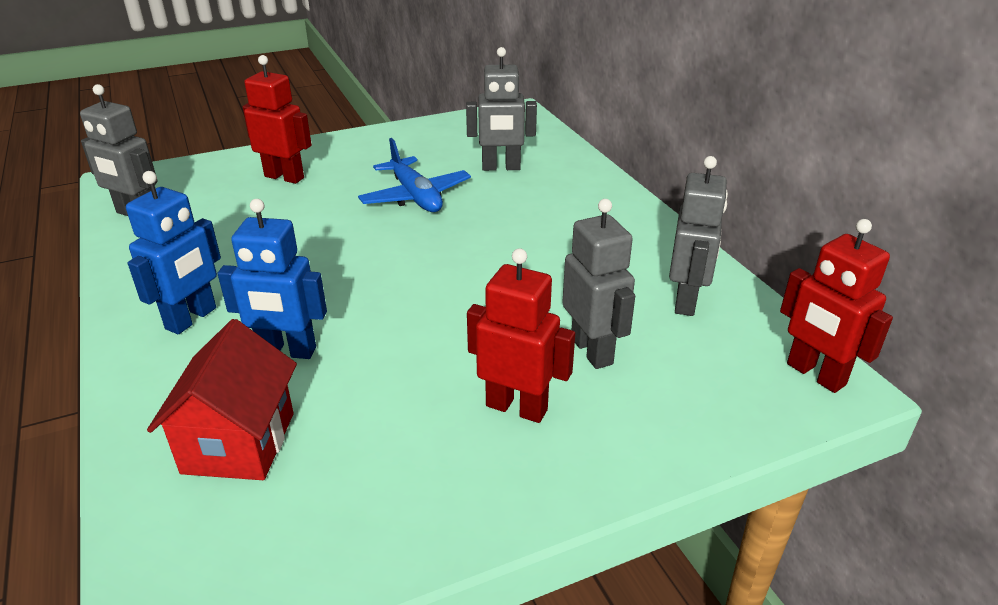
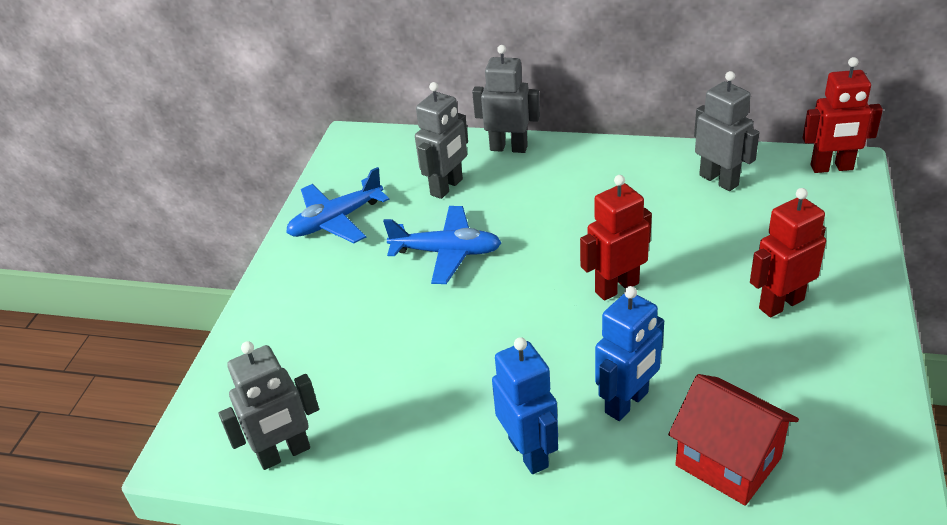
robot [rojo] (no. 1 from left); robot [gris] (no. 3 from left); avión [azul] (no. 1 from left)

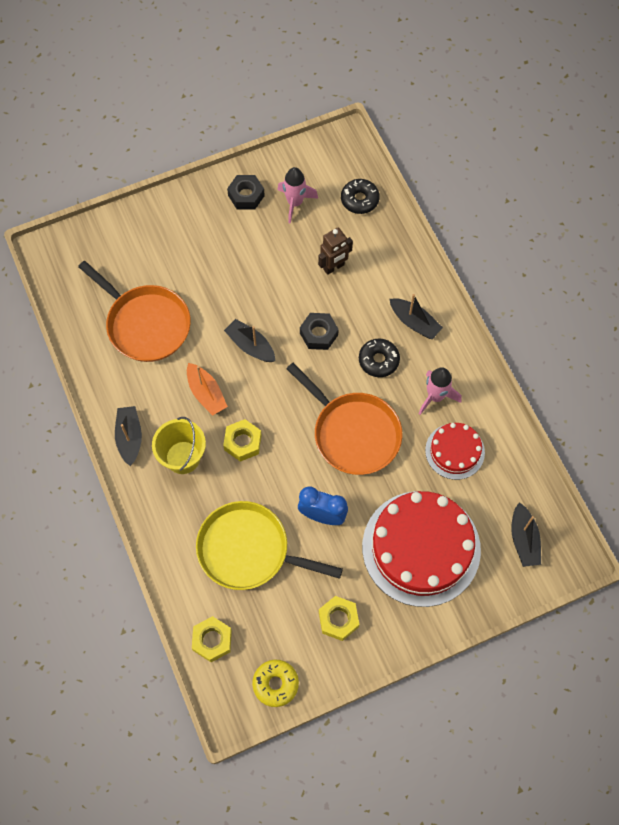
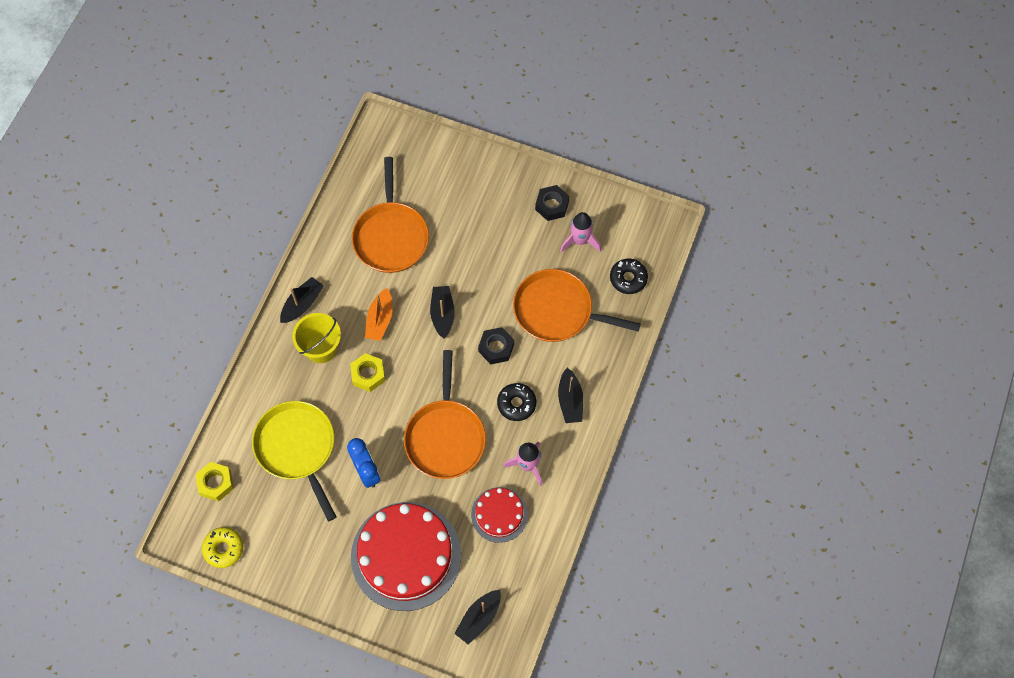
sartén [naranja] (no. 3 from left); tuerca [amarillo] (no. 3 from left in the first image)

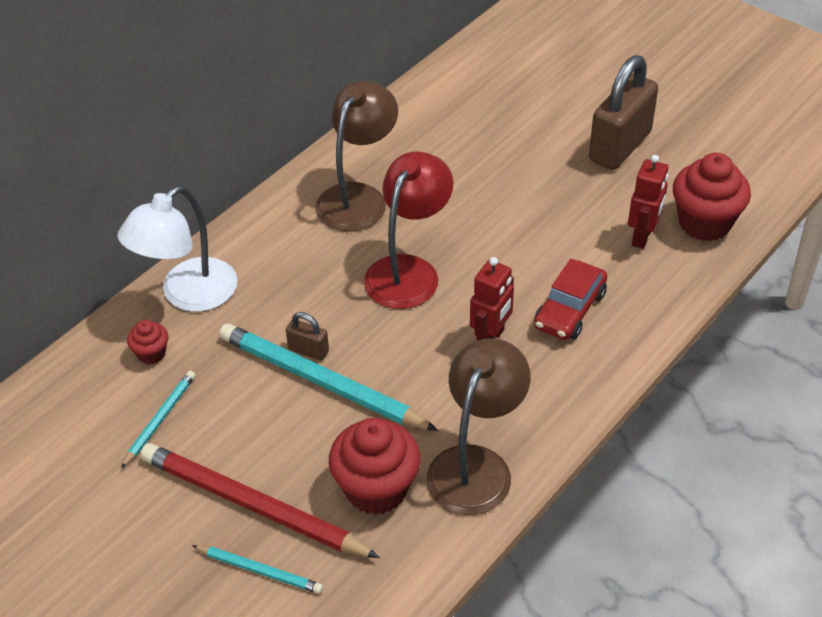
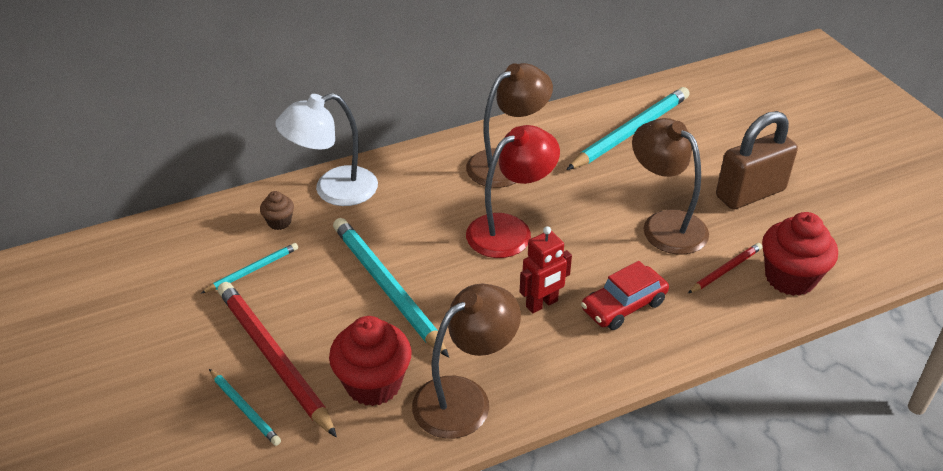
lápiz [rojo] (no. 2 from left); candado [marrón] (no. 1 from left in the first image); magdalena [marrón]; lápiz [turquesa] (no. 4 from left); lámpara [marrón] (no. 3 from left)

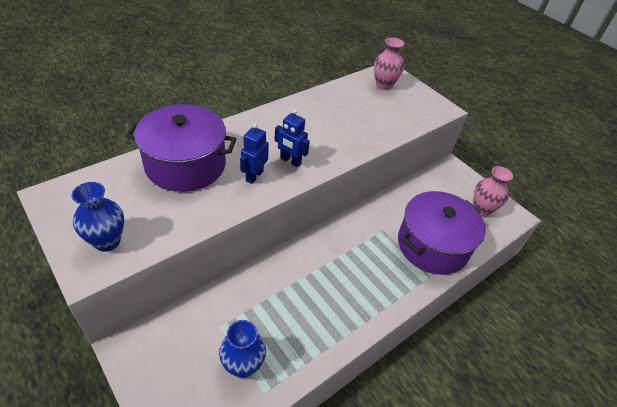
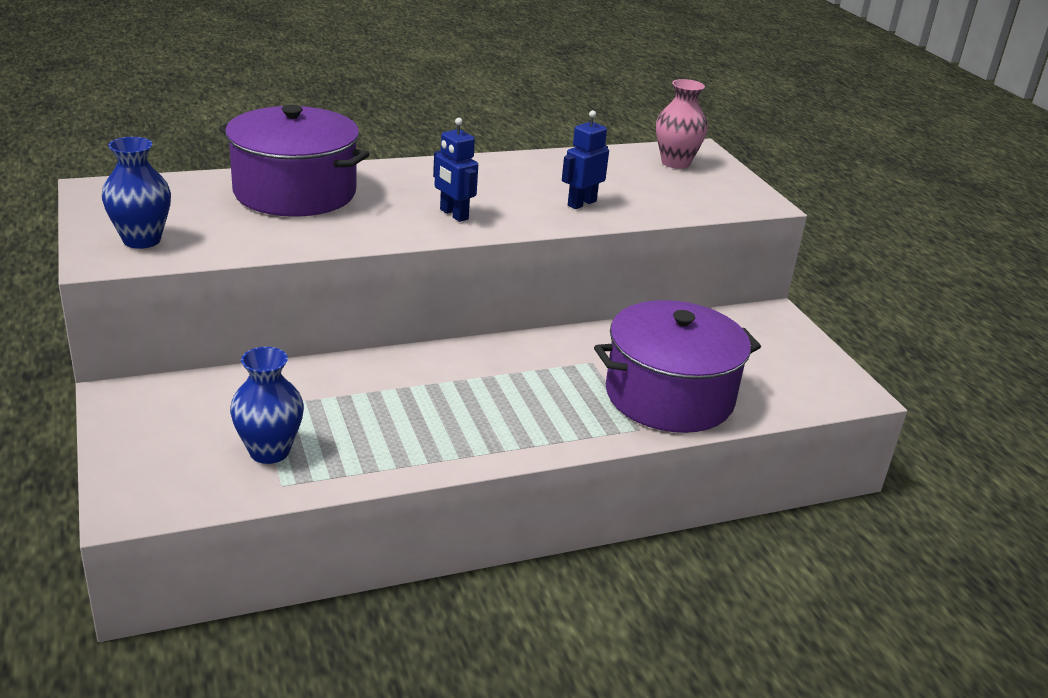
robot [azul] (no. 2 from left); florero [rosa] (no. 2 from left in the first image)

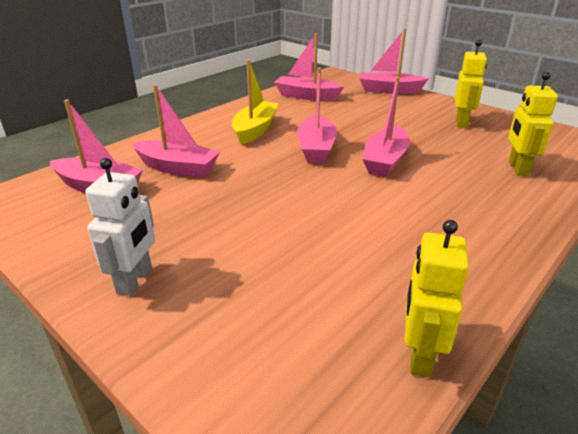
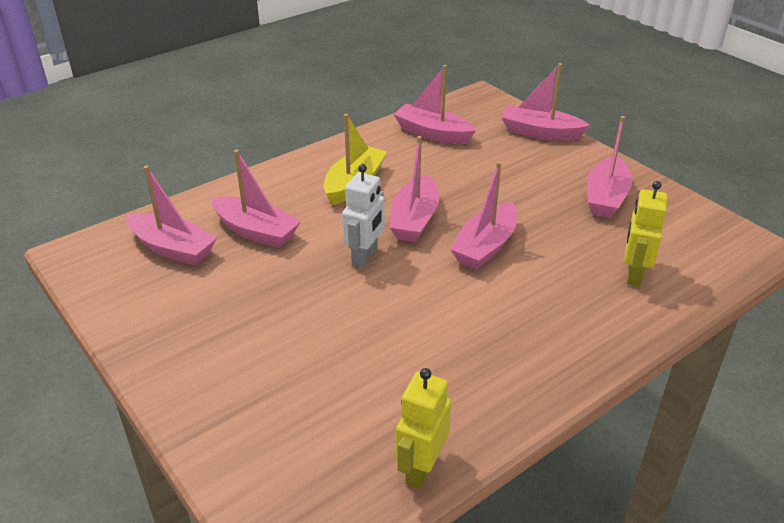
barco [rosa] (no. 7 from left); robot [blanco]

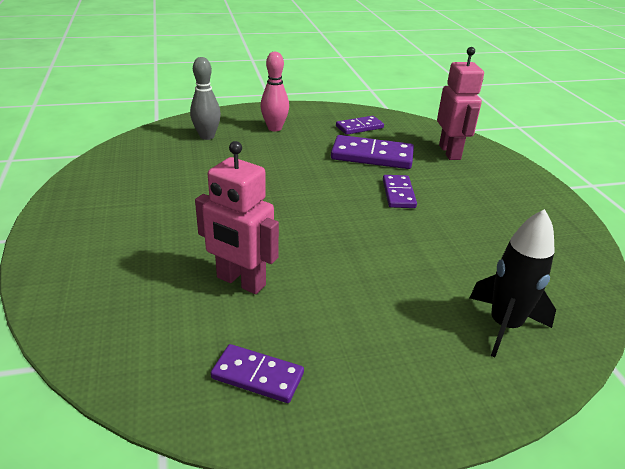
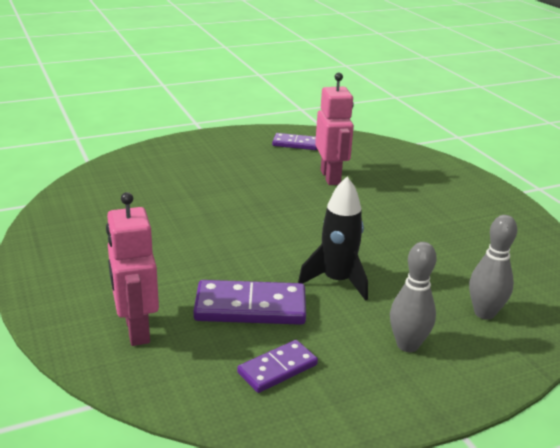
bolo [gris] (no. 1 from left); robot [rosa] (no. 2 from left); ficha de dominó [morado] (no. 4 from left in the first image); cohete [negro]

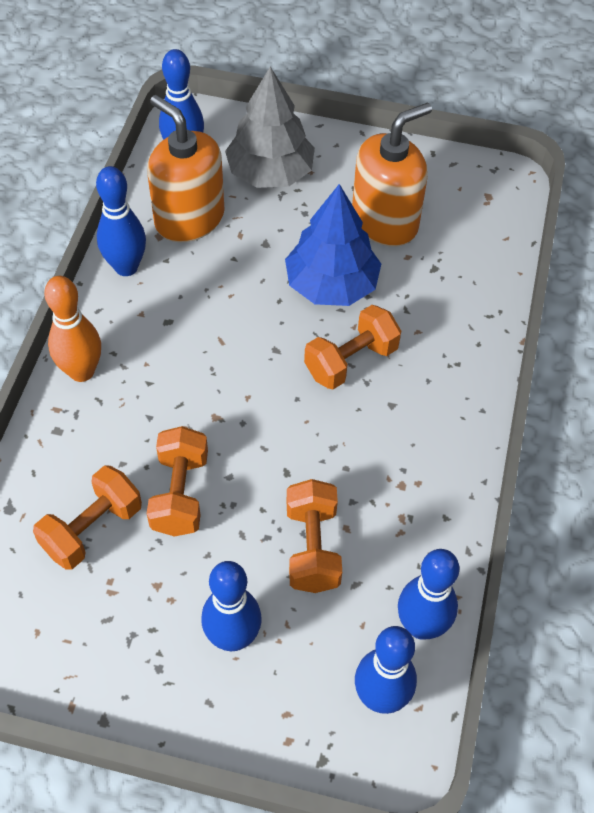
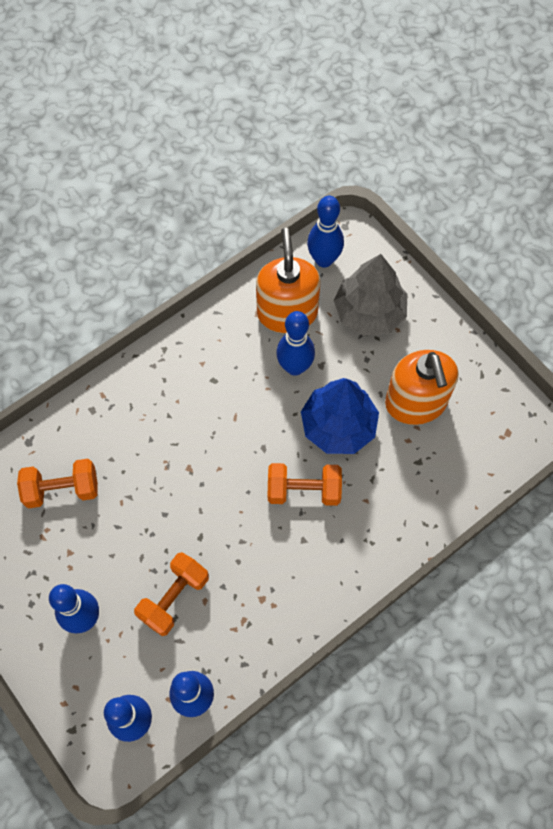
dispensador de jabón [naranja] (no. 2 from left); bolo [azul] (no. 4 from left); bolo [naranja]; mancuerna [naranja] (no. 2 from left in the first image)

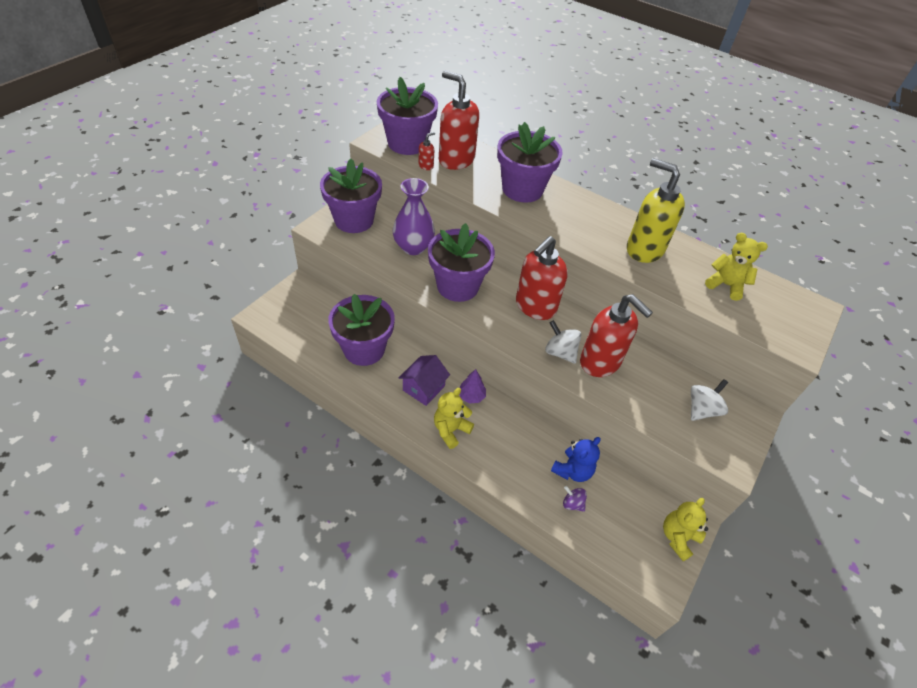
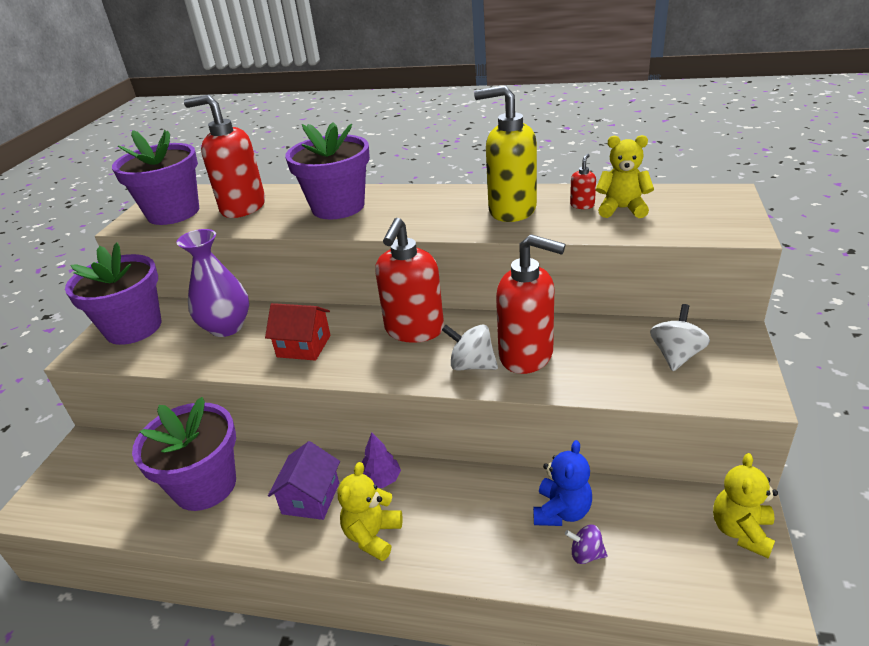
dispensador de jabón [rojo] (no. 4 from left); casa [rojo]

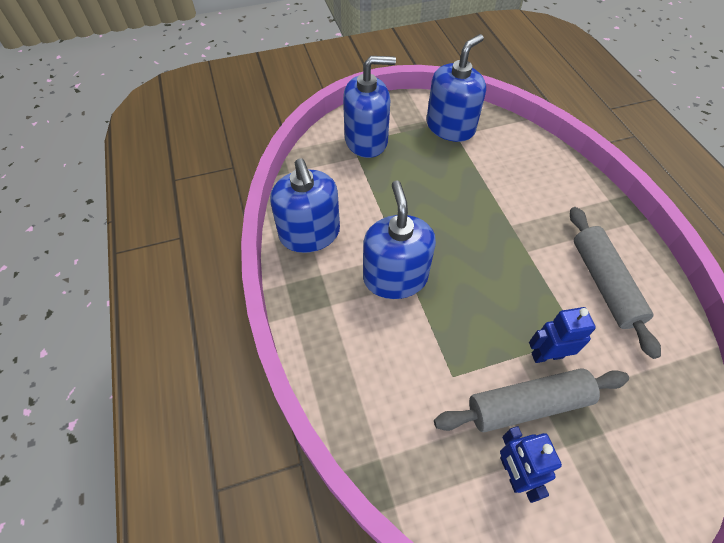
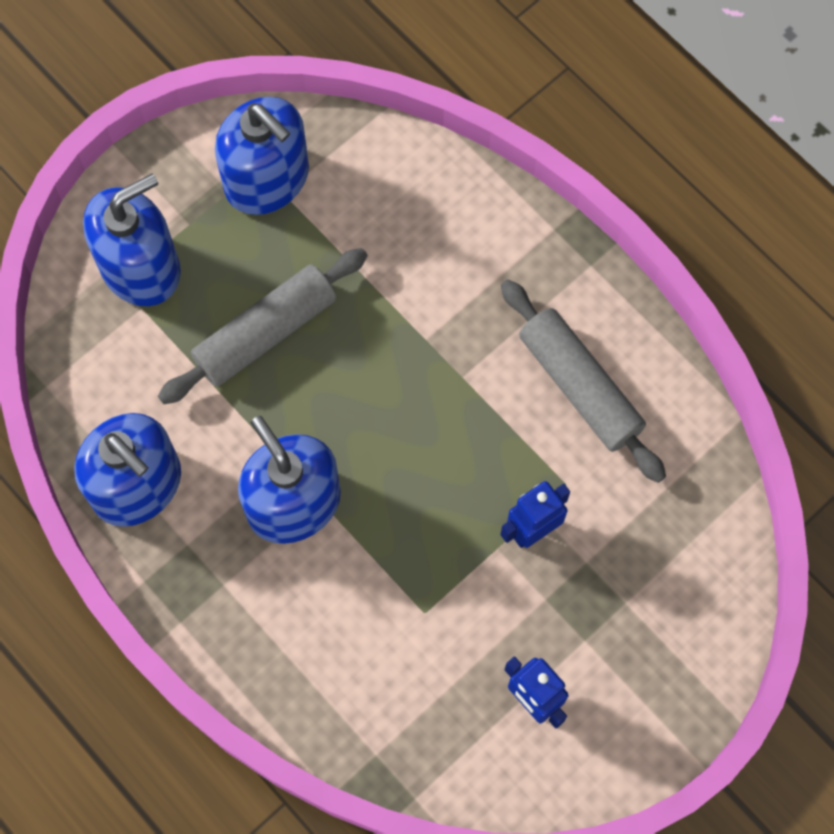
dispensador de jabón [azul] (no. 3 from left); rodillo [gris] (no. 1 from left)

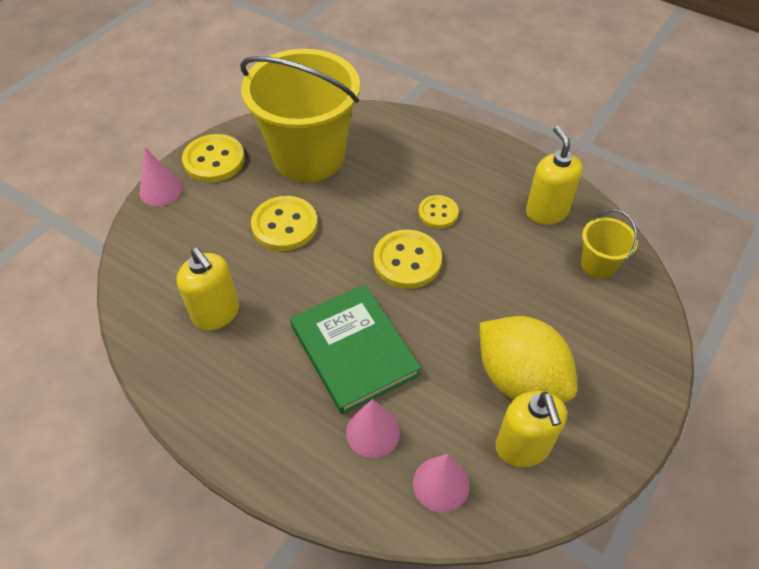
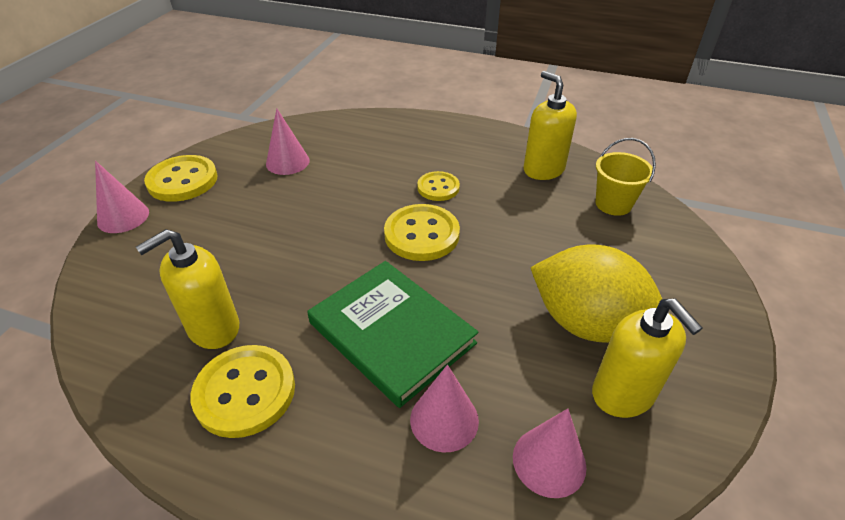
cono [rosa] (no. 2 from left); botón [amarillo] (no. 2 from left); dispensador de jabón [amarillo] (no. 1 from left)

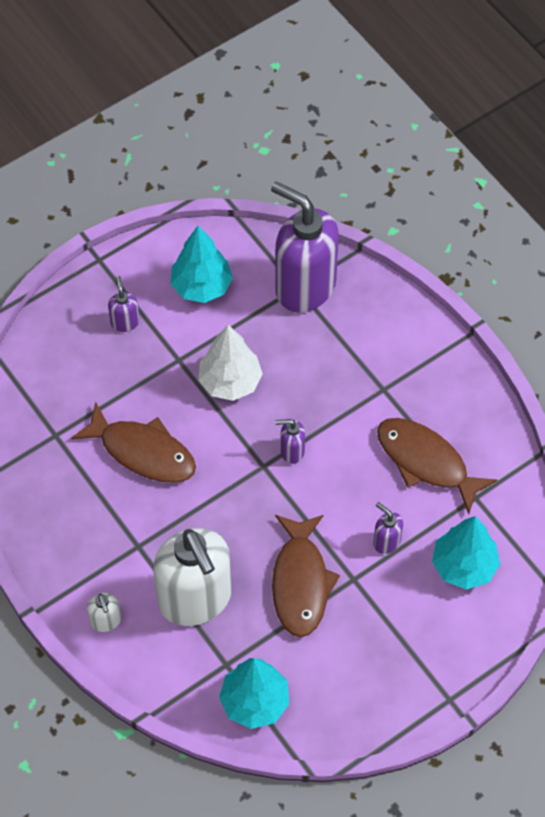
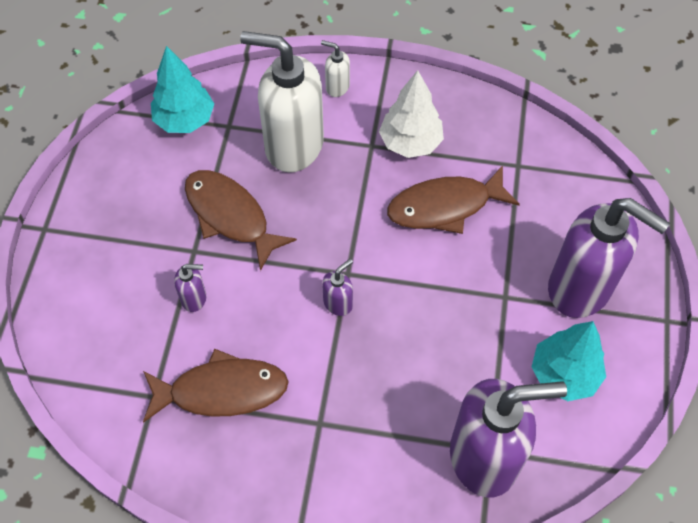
dispensador de jabón [morado] (no. 4 from left); árbol [blanco]; árbol [turquesa] (no. 3 from left in the first image)

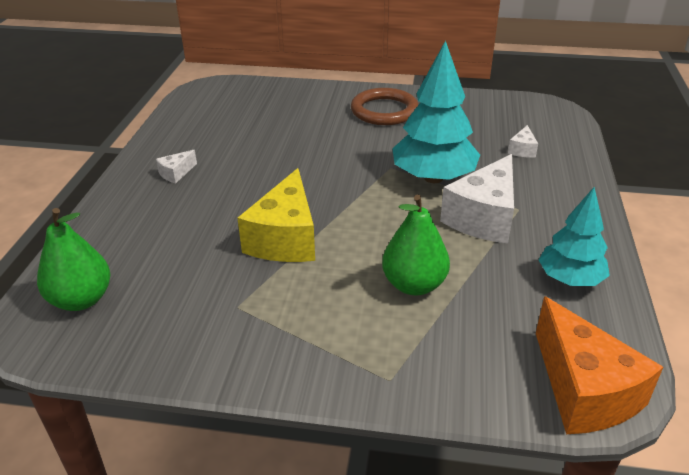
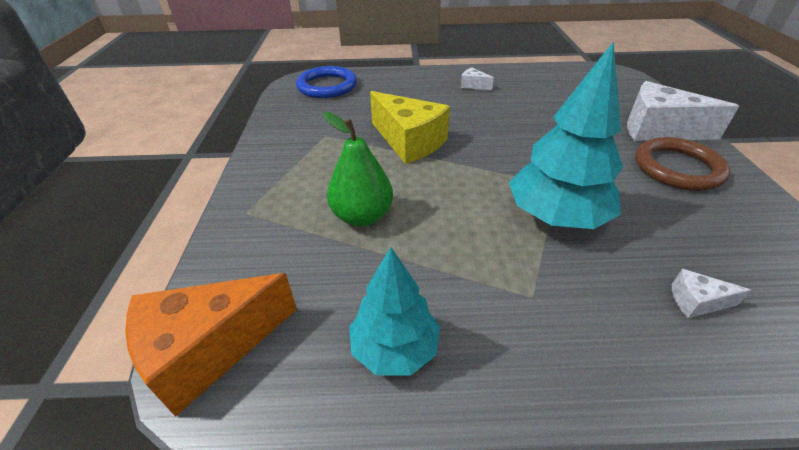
queso [blanco] (no. 2 from left); queso [amarillo]; anillo [azul]

